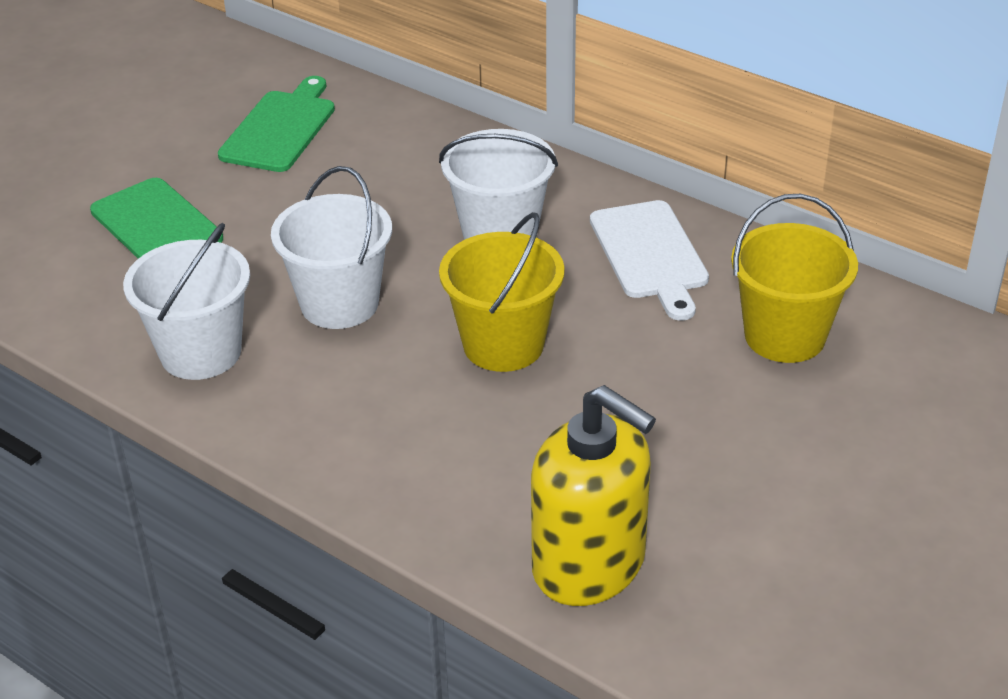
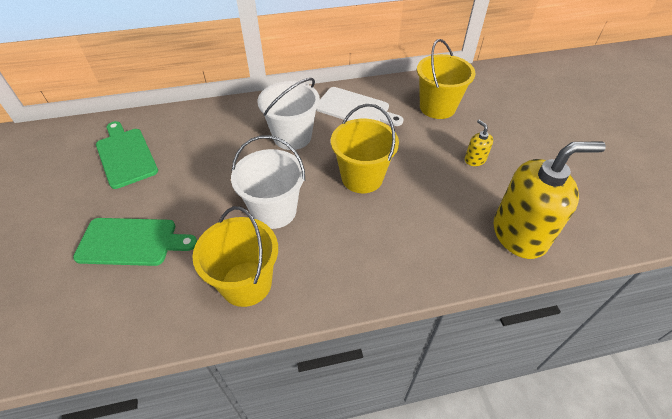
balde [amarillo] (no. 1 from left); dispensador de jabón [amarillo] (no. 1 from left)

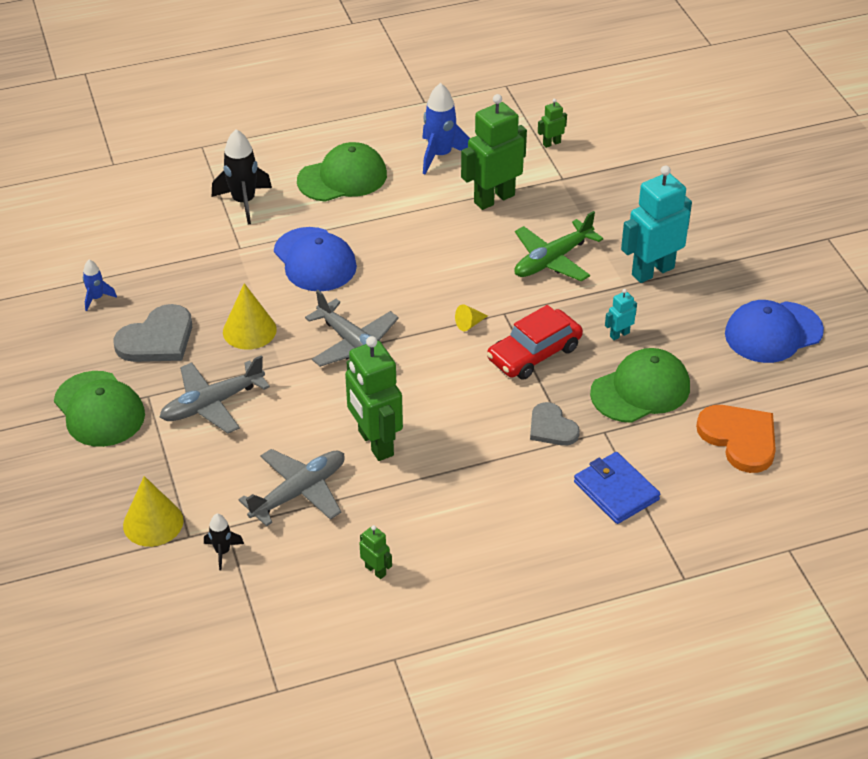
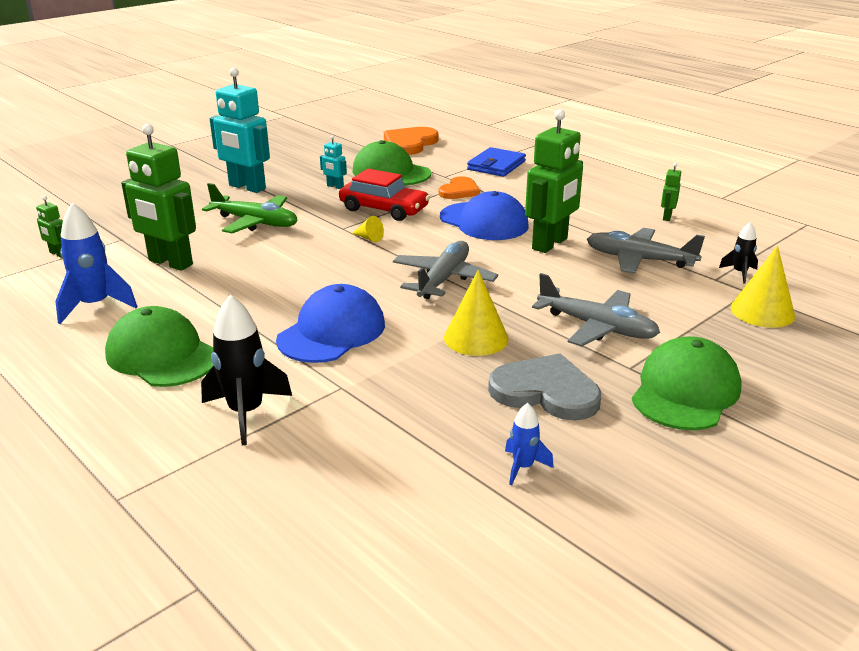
gorra [azul] (no. 2 from left); corazón [naranja] (no. 2 from left)

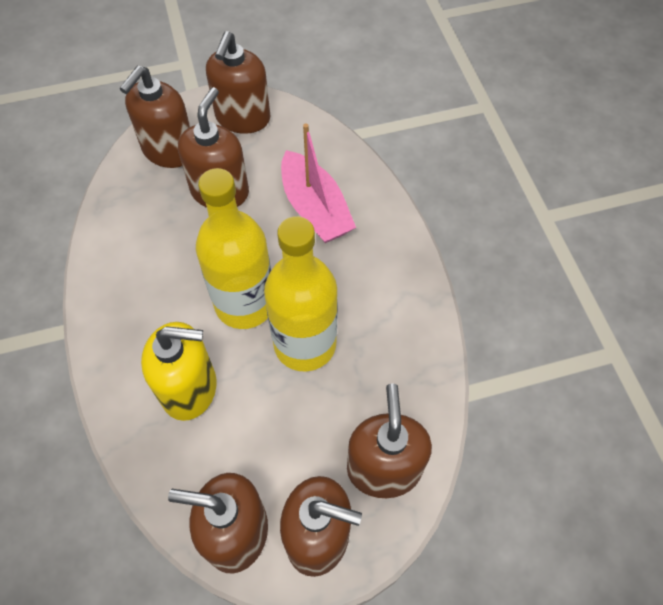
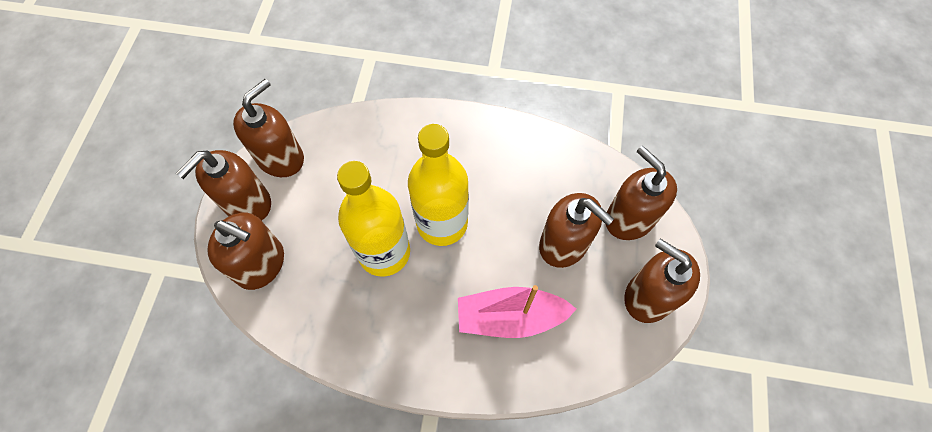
dispensador de jabón [amarillo]

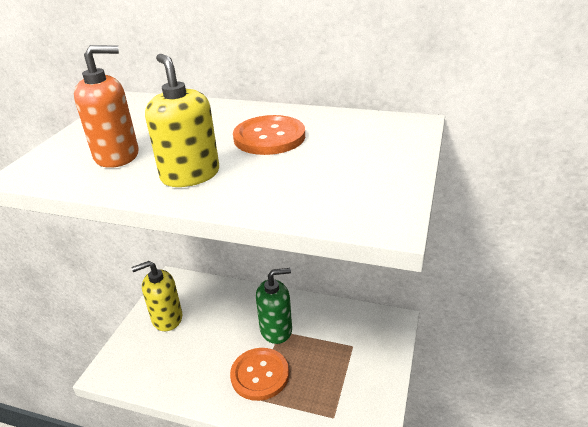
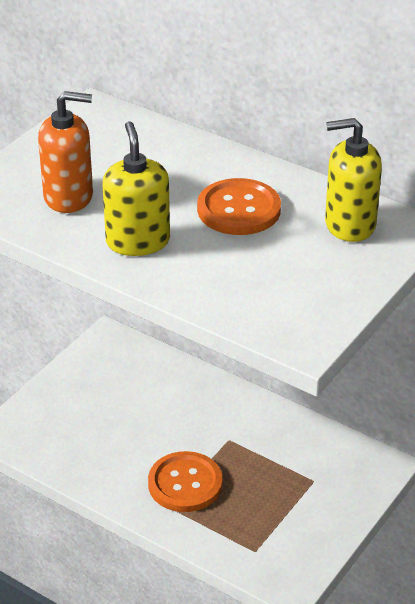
dispensador de jabón [amarillo] (no. 2 from left); dispensador de jabón [verde]

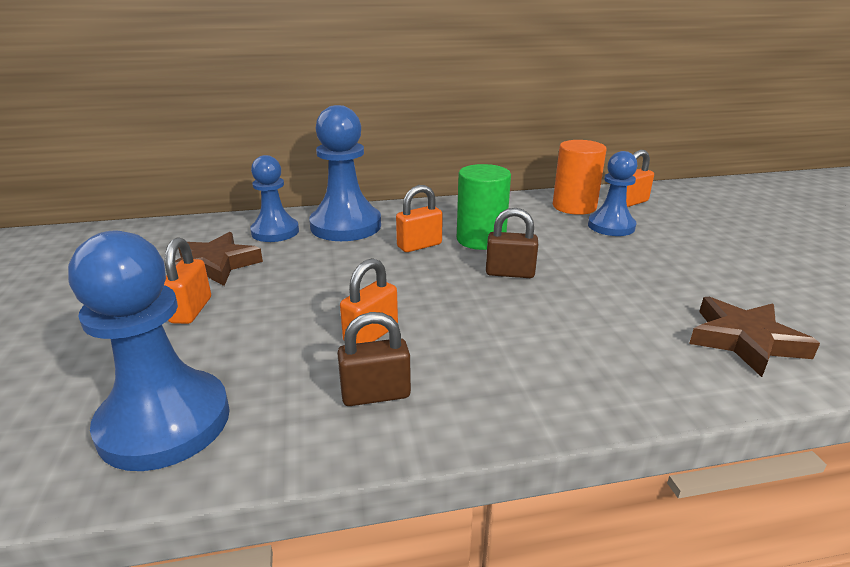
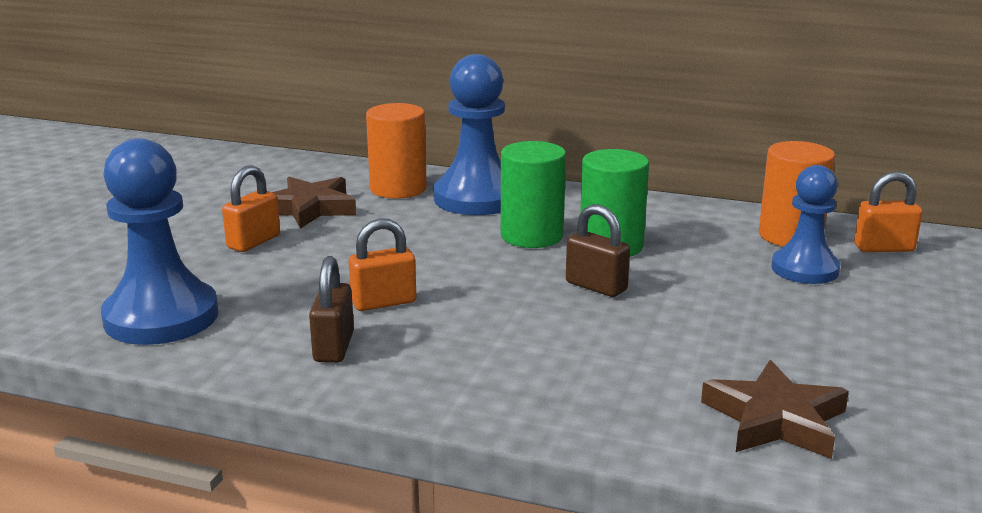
cilindro [naranja] (no. 1 from left); cilindro [verde] (no. 1 from left); candado [marrón] (no. 1 from left)

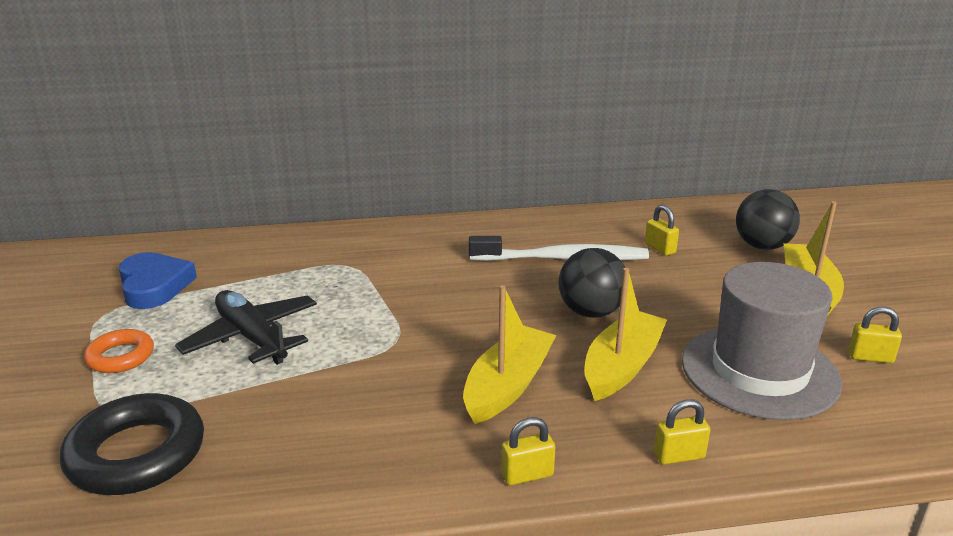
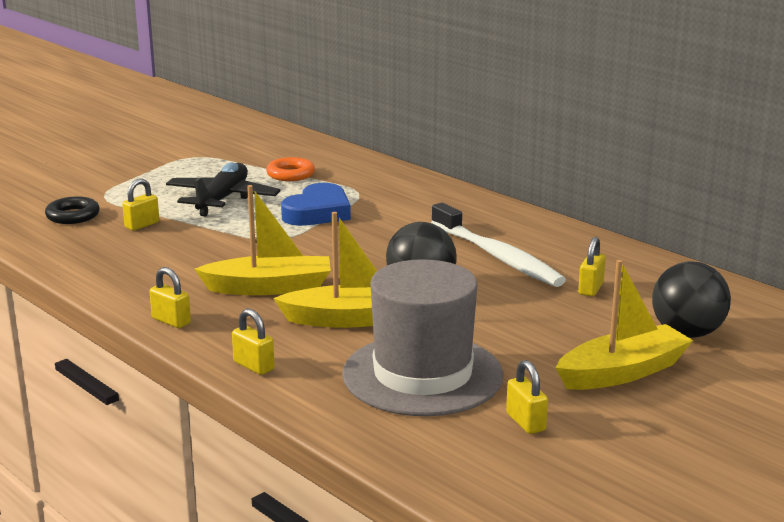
corazón [azul]; anillo [naranja]; anillo [negro]; candado [amarillo] (no. 1 from left)

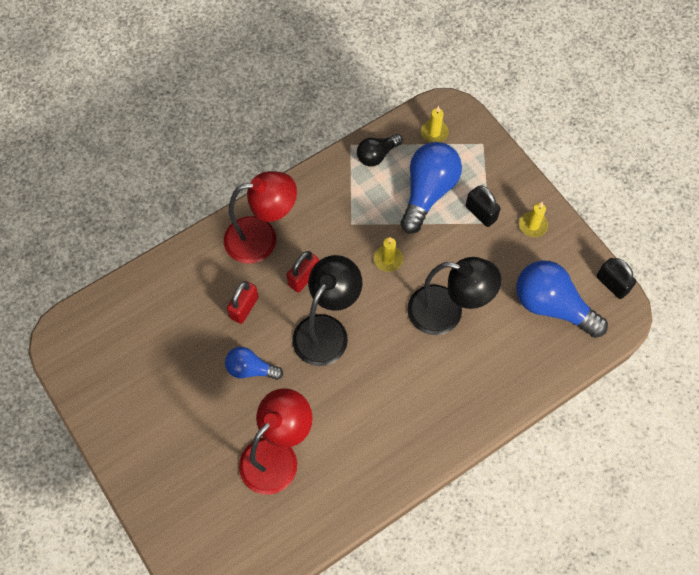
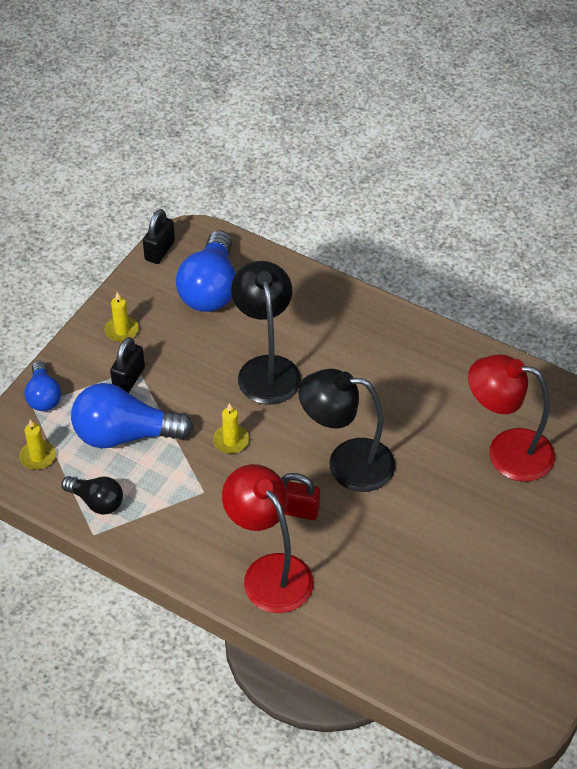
candado [rojo] (no. 1 from left in the first image); bombilla [azul] (no. 1 from left)

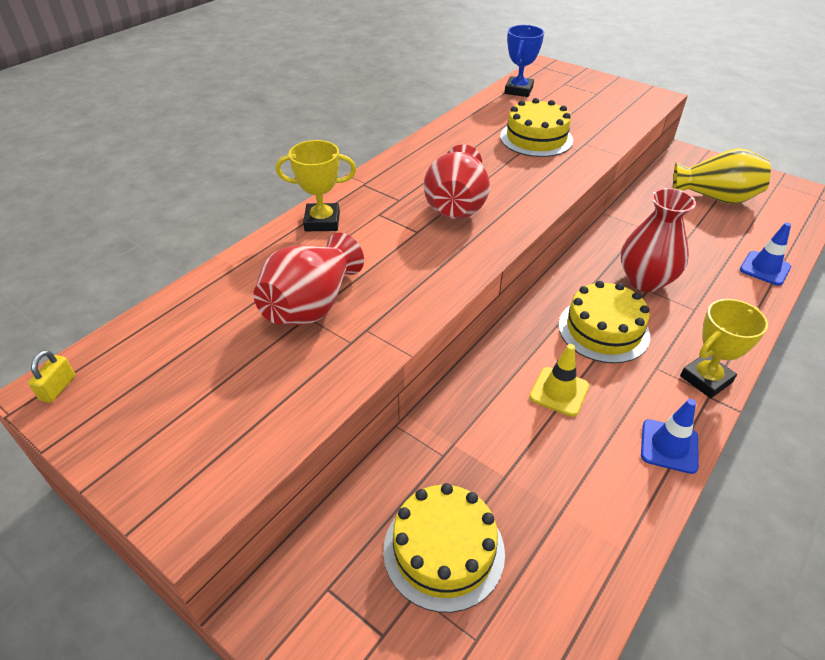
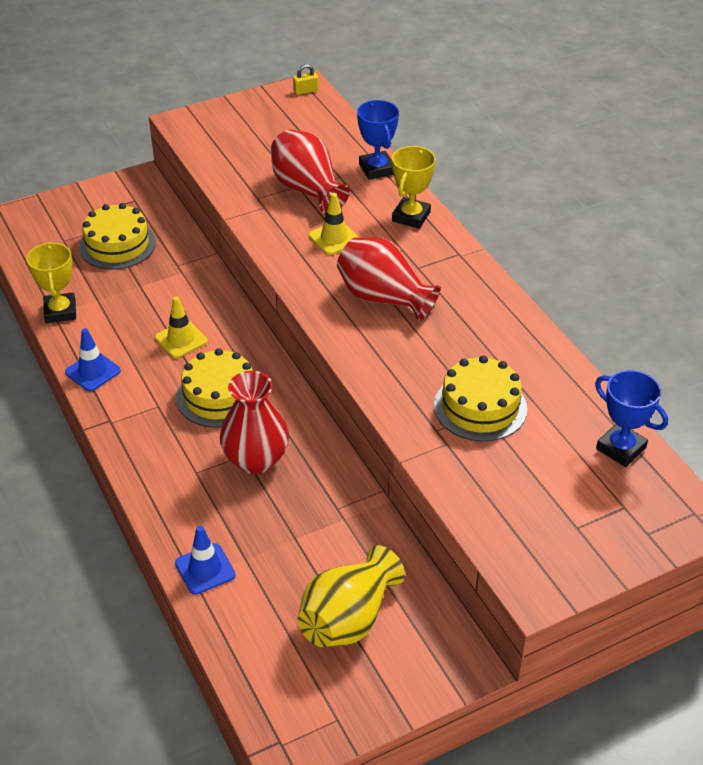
trofeo [amarillo] (no. 1 from left); candado [amarillo]; trofeo [azul] (no. 1 from left); cono de tráfico [amarillo] (no. 2 from left)

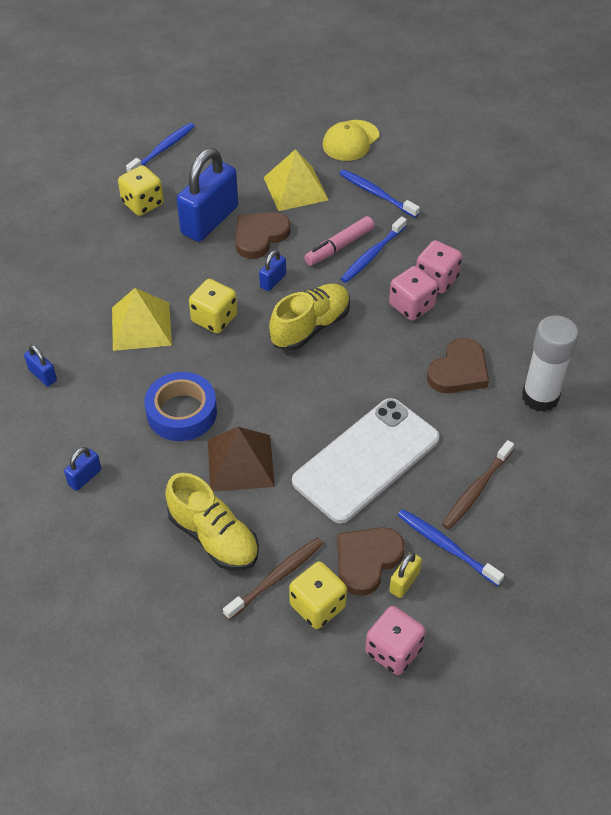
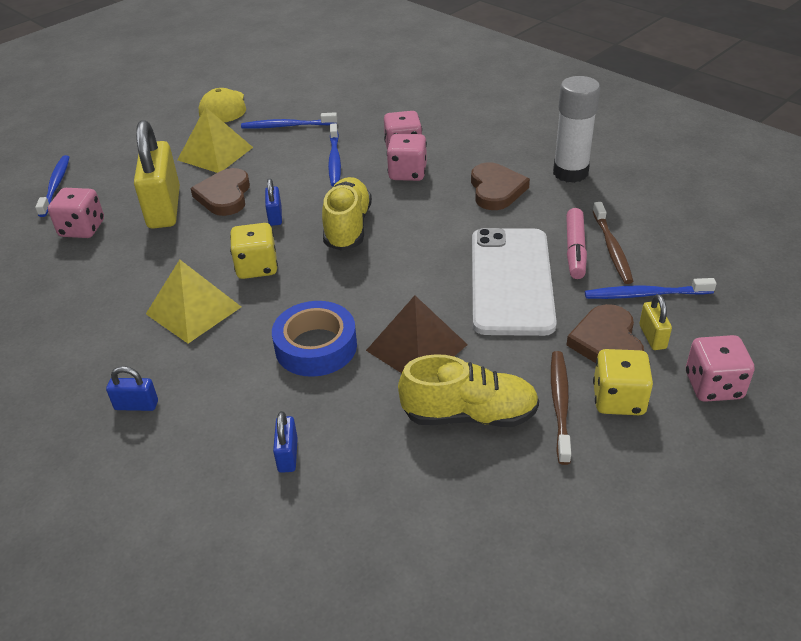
candado [amarillo] (no. 1 from left); dado [rosa] (no. 1 from left); rotulador [rosa]

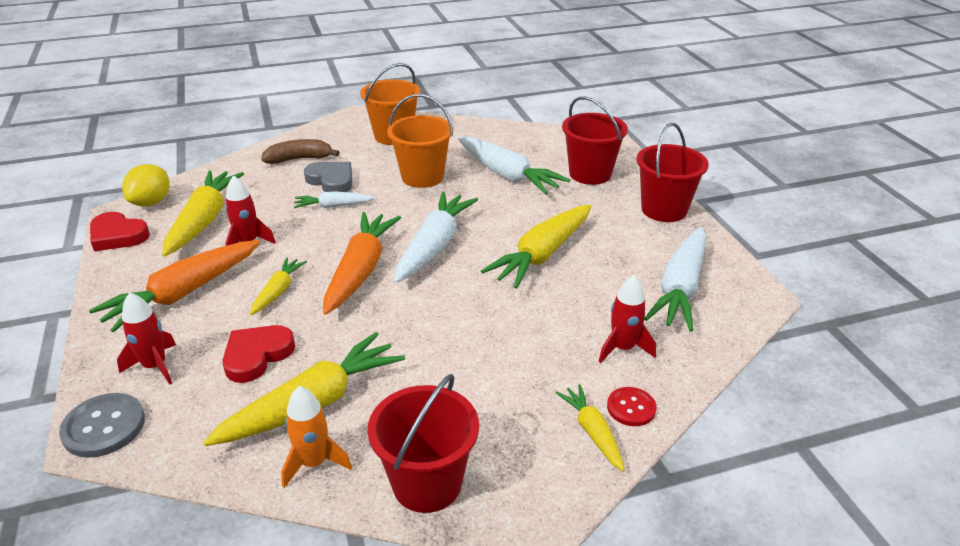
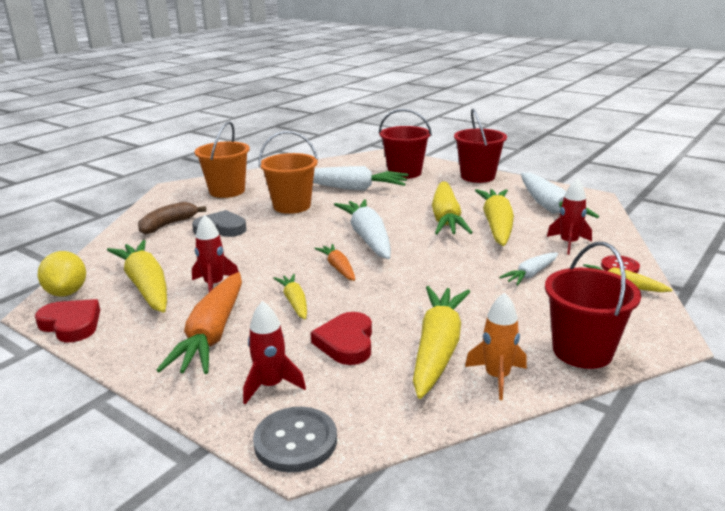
zanahoria [blanco] (no. 3 from left); corazón [rojo] (no. 1 from left); zanahoria [naranja] (no. 2 from left); zanahoria [amarillo] (no. 5 from left)

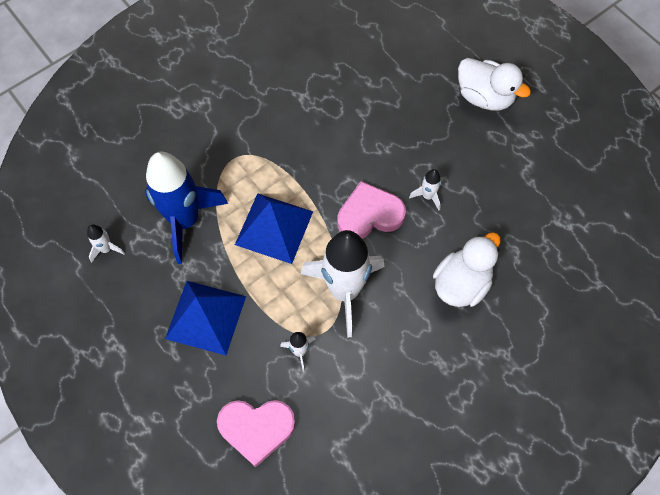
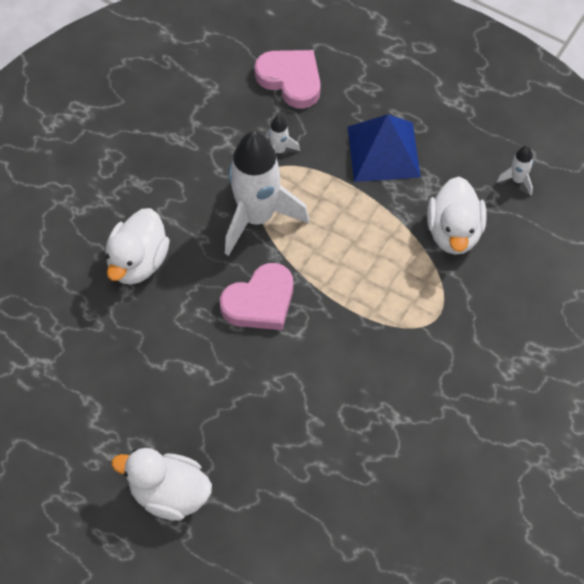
pato [blanco] (no. 3 from left); cohete [blanco] (no. 4 from left in the first image); pirámide [azul] (no. 2 from left in the first image); corazón [rosa] (no. 2 from left)

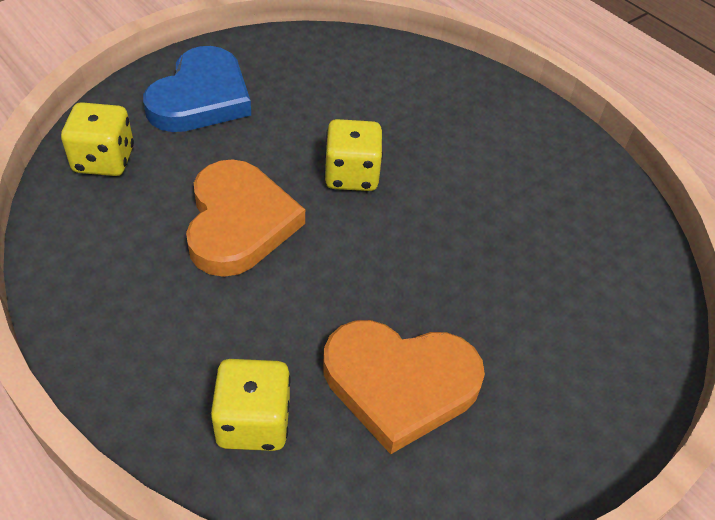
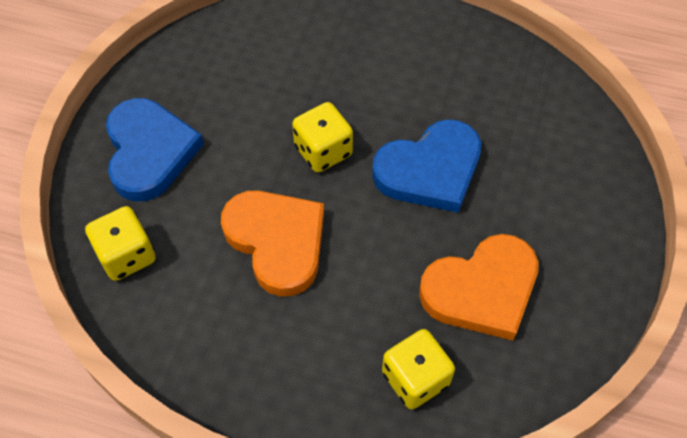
corazón [azul] (no. 2 from left)

